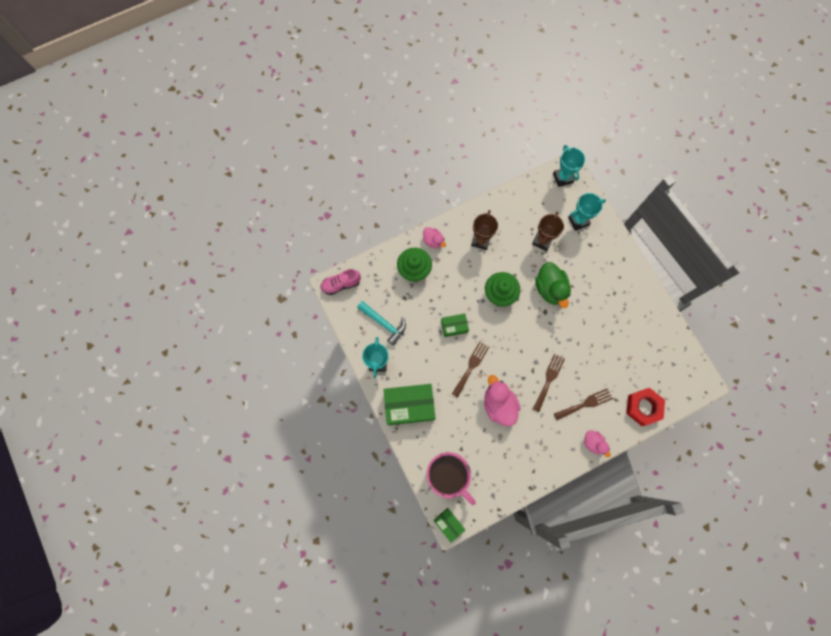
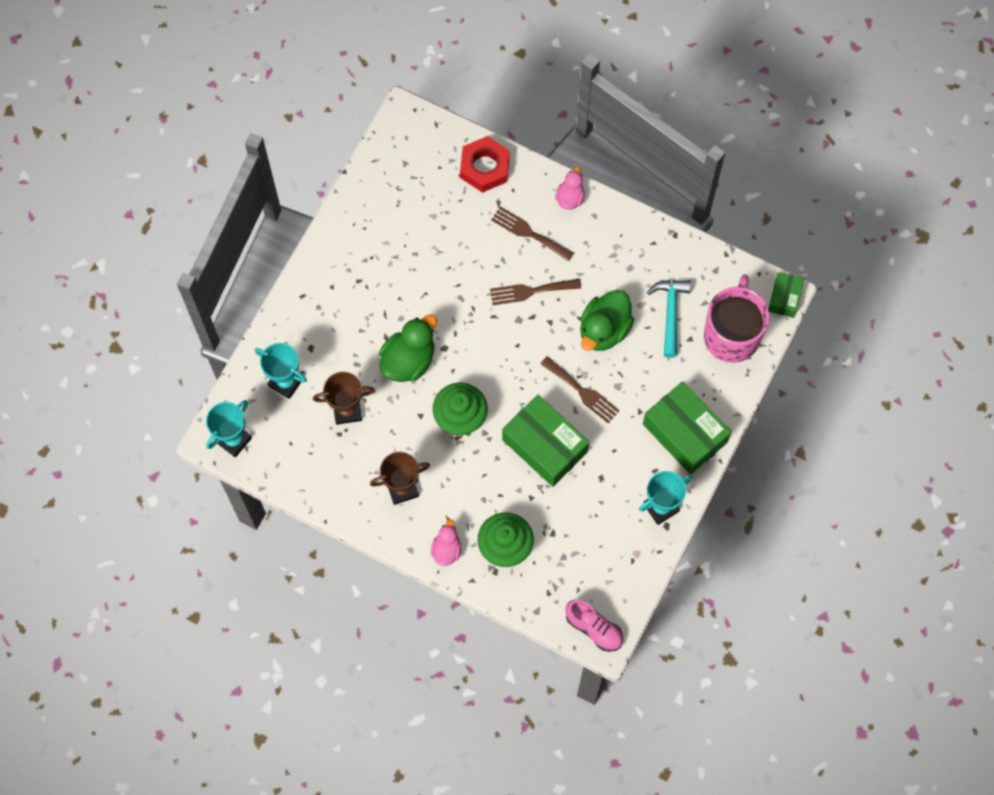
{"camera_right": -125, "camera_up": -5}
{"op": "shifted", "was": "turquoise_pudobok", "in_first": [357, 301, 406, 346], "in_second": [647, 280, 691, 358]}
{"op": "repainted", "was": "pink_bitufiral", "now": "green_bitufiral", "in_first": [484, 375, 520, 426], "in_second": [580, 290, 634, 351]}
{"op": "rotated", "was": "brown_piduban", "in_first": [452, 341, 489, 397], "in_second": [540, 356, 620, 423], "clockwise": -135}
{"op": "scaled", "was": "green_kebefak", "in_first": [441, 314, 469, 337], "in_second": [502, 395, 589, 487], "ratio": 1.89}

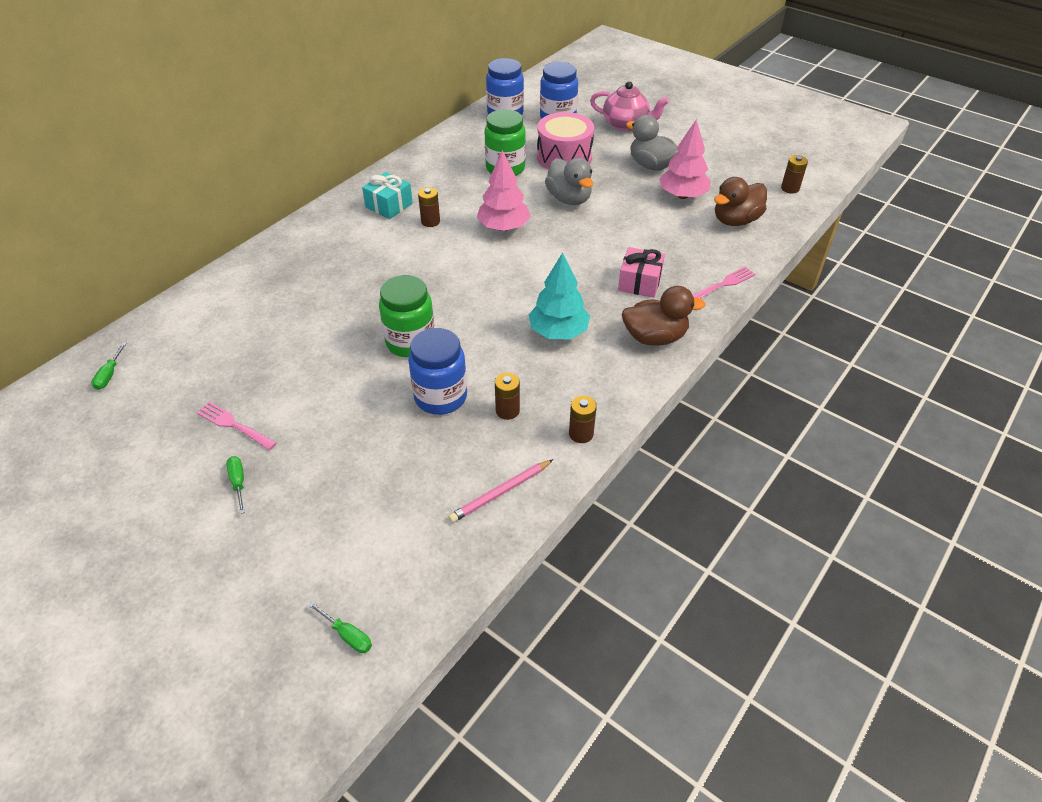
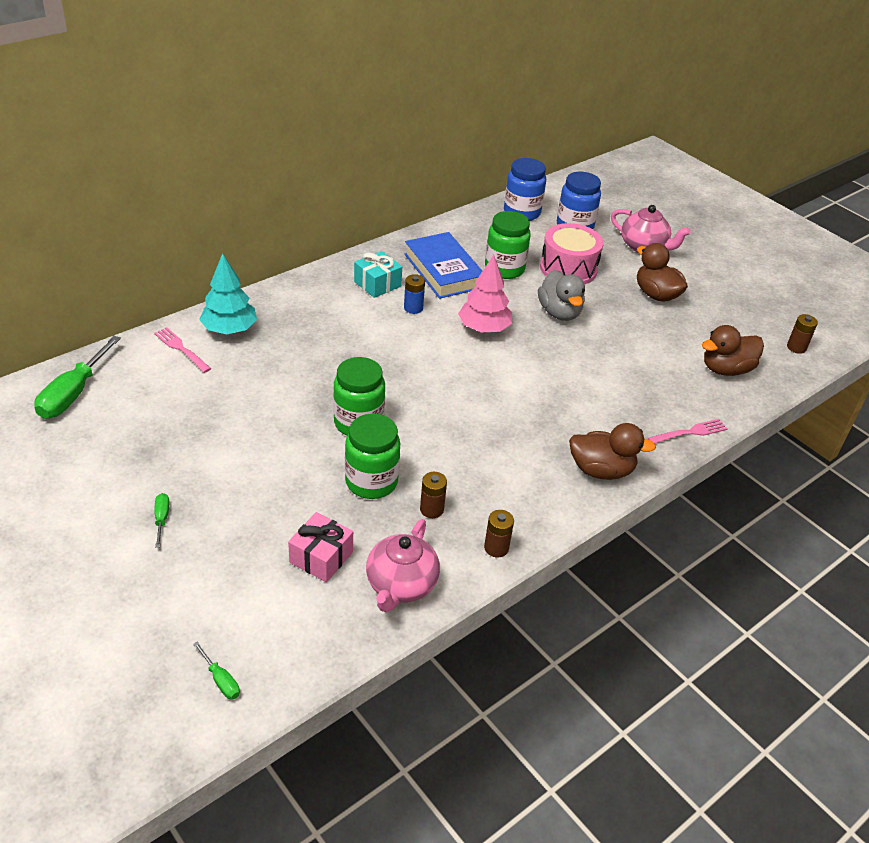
{"camera_right": 10, "camera_up": -5}
{"op": "gone", "was": "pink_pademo", "in_first": [659, 119, 711, 199]}
{"op": "new", "now": "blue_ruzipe", "in_second": [404, 232, 482, 299]}
{"op": "shifted", "was": "pink_piduban", "in_first": [196, 401, 277, 450], "in_second": [154, 327, 211, 373]}
{"op": "shifted", "was": "turquoise_pademo", "in_first": [528, 252, 590, 339], "in_second": [199, 253, 257, 334]}
{"op": "shifted", "was": "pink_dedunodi", "in_first": [618, 247, 665, 298], "in_second": [288, 512, 353, 582]}
{"op": "swapped", "was": "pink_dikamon", "now": "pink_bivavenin", "in_first": [448, 459, 553, 523], "in_second": [366, 519, 440, 612]}
{"op": "repainted", "was": "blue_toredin", "now": "green_toredin", "in_first": [408, 328, 467, 415], "in_second": [345, 414, 400, 499]}
{"op": "repainted", "was": "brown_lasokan", "now": "blue_lasokan", "in_first": [418, 187, 440, 227], "in_second": [404, 274, 425, 314]}
{"op": "repainted", "was": "grey_bitufiral", "now": "brown_bitufiral", "in_first": [626, 115, 678, 171], "in_second": [637, 243, 688, 302]}
{"op": "scaled", "was": "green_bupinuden", "in_first": [91, 343, 127, 390], "in_second": [34, 336, 121, 419], "ratio": 2.14}

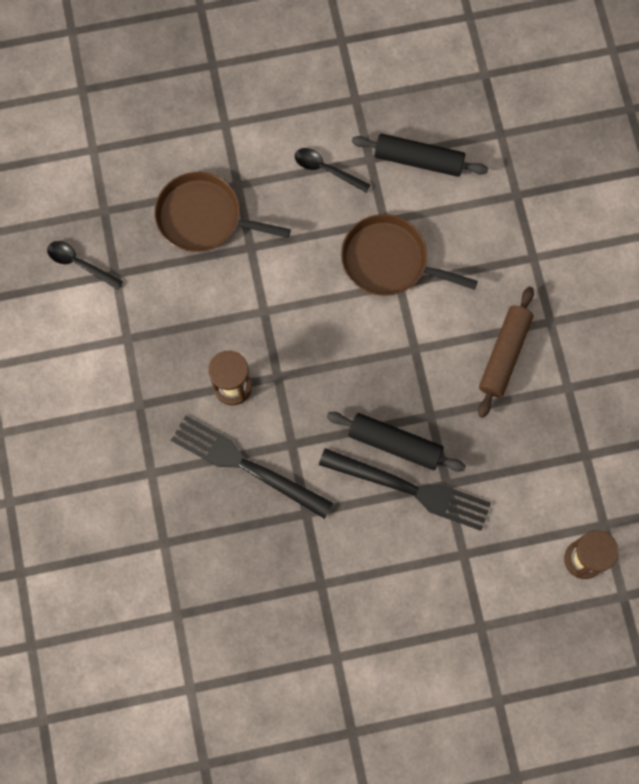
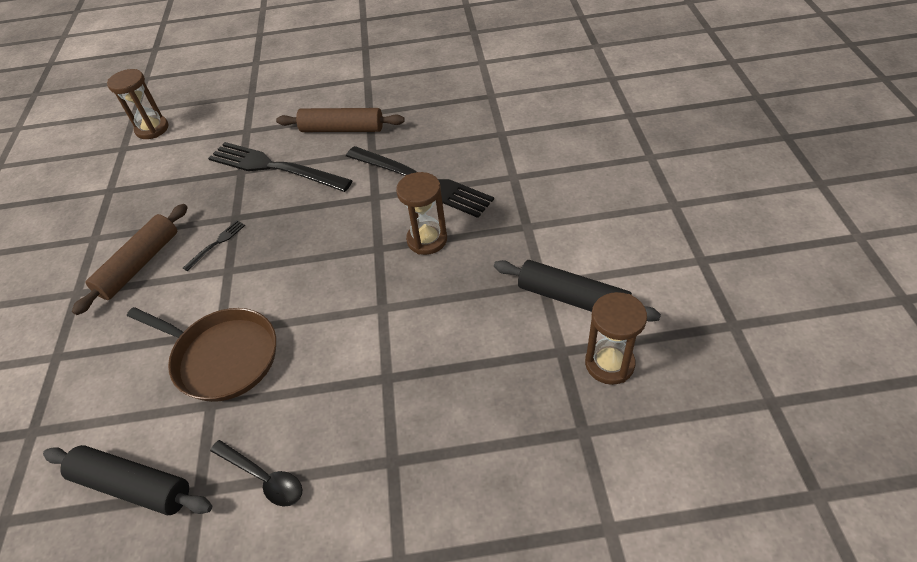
{"camera_right": -170, "camera_up": -25}
{"op": "gone", "was": "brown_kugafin", "in_first": [154, 172, 291, 252]}
{"op": "new", "now": "black_piduban", "in_second": [183, 220, 245, 271]}
{"op": "new", "now": "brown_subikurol", "in_second": [276, 108, 405, 132]}
{"op": "shifted", "was": "black_subikurol", "in_first": [327, 412, 466, 472], "in_second": [494, 260, 661, 322]}
{"op": "swapped", "was": "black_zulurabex", "now": "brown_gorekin", "in_first": [47, 241, 123, 290], "in_second": [585, 292, 647, 385]}

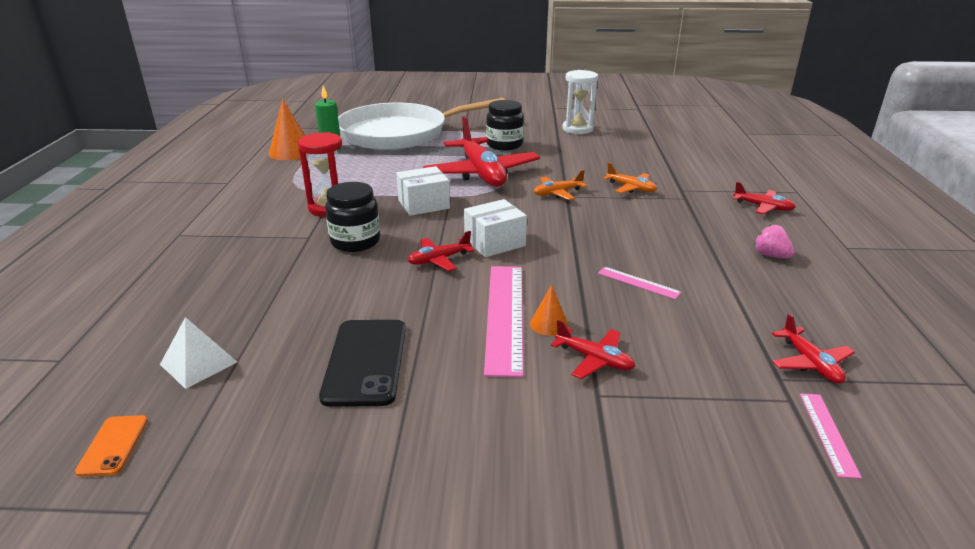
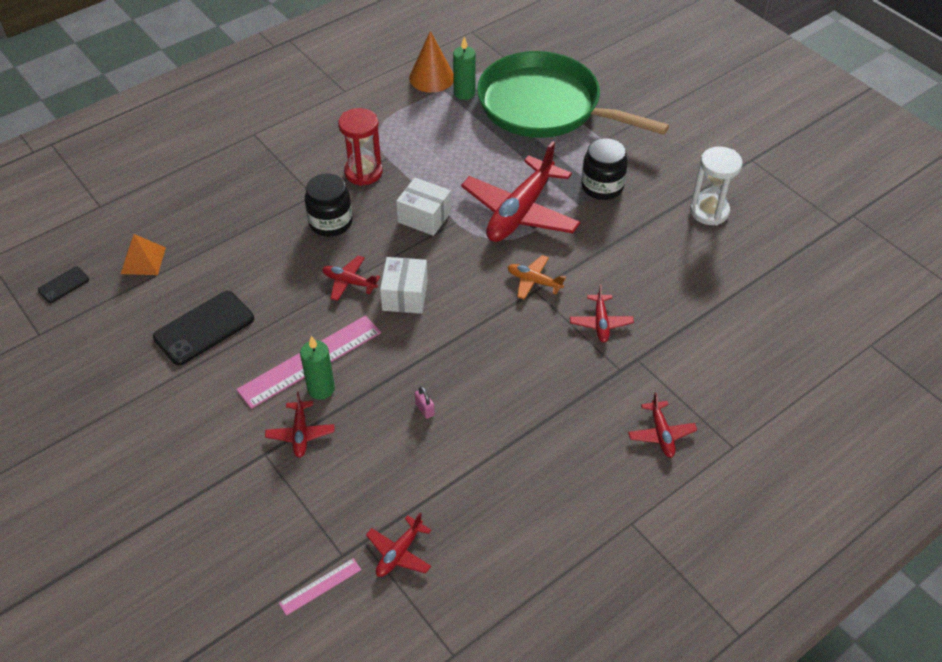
{"camera_right": 50, "camera_up": 20}
{"op": "gone", "was": "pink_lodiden", "in_first": [754, 224, 795, 259]}
{"op": "swapped", "was": "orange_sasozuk", "now": "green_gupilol", "in_first": [530, 285, 568, 336], "in_second": [300, 336, 335, 400]}
{"op": "swapped", "was": "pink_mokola", "now": "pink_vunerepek", "in_first": [598, 267, 681, 300], "in_second": [415, 387, 435, 419]}
{"op": "repainted", "was": "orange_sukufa", "now": "black_sukufa", "in_first": [75, 415, 148, 477], "in_second": [38, 266, 89, 303]}
{"op": "repainted", "was": "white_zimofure", "now": "orange_zimofure", "in_first": [160, 317, 237, 389], "in_second": [121, 234, 166, 275]}
{"op": "repainted", "was": "white_kugafin", "now": "green_kugafin", "in_first": [338, 98, 505, 150], "in_second": [477, 51, 669, 138]}
{"op": "repainted", "was": "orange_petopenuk", "now": "red_petopenuk", "in_first": [603, 163, 657, 193], "in_second": [570, 284, 634, 343]}
{"op": "rotated", "was": "white_kebefak", "in_first": [464, 199, 527, 257], "in_second": [380, 257, 428, 314], "clockwise": 75}

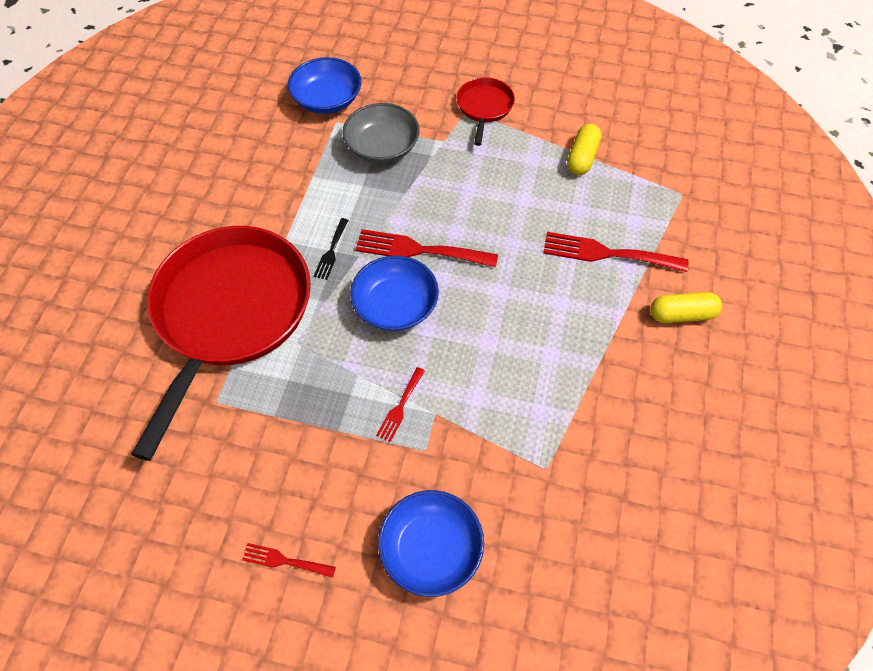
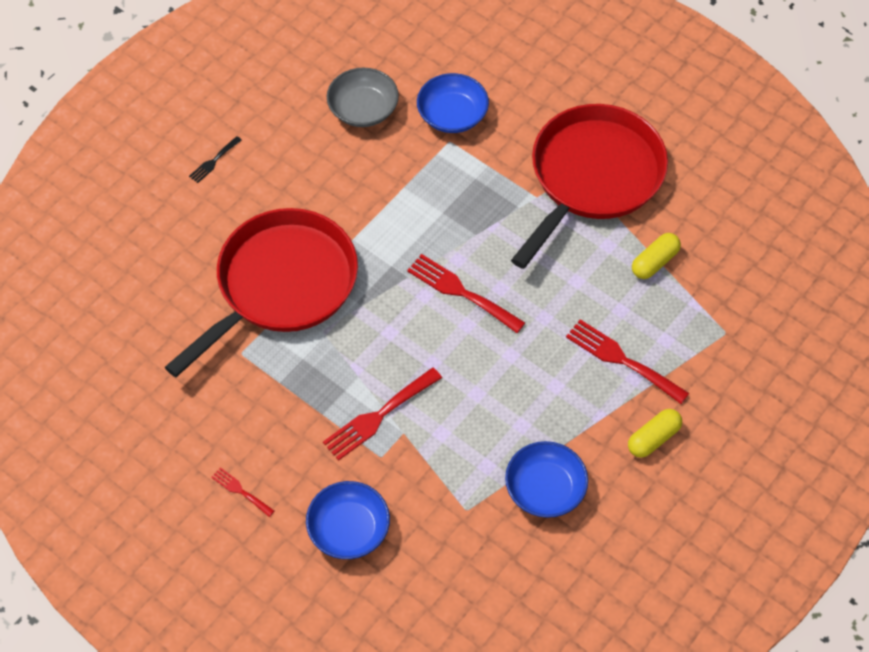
{"camera_right": 25, "camera_up": 0}
{"op": "shifted", "was": "black_piduban", "in_first": [314, 218, 349, 280], "in_second": [189, 136, 242, 183]}
{"op": "shifted", "was": "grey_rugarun", "in_first": [342, 103, 420, 163], "in_second": [327, 68, 399, 127]}
{"op": "shifted", "was": "blue_rugarun", "in_first": [350, 255, 439, 331], "in_second": [505, 441, 588, 518]}
{"op": "rotated", "was": "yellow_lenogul", "in_first": [650, 292, 722, 323], "in_second": [628, 409, 682, 458], "clockwise": -60}
{"op": "scaled", "was": "red_piduban", "in_first": [376, 367, 425, 442], "in_second": [323, 367, 442, 461], "ratio": 1.89}
{"op": "scaled", "was": "red_kugafin", "in_first": [457, 77, 515, 146], "in_second": [511, 104, 668, 269], "ratio": 2.3}

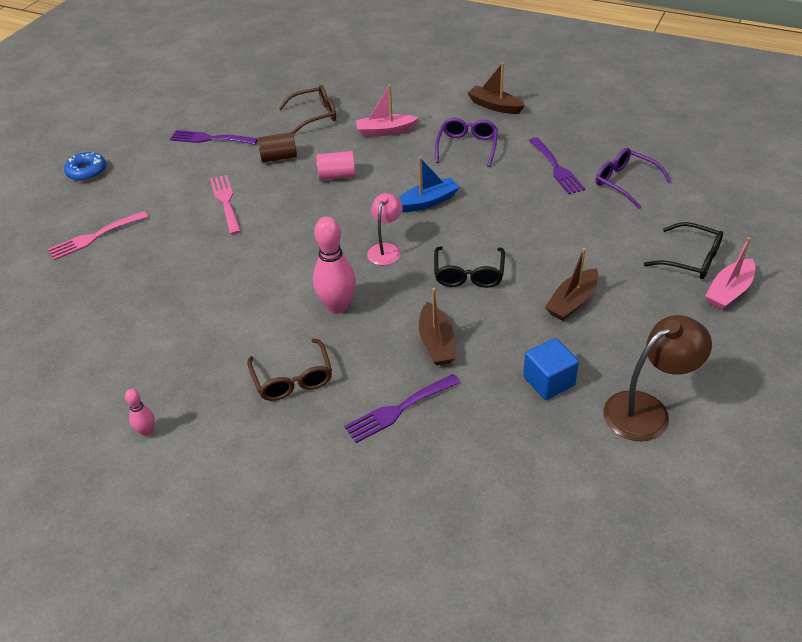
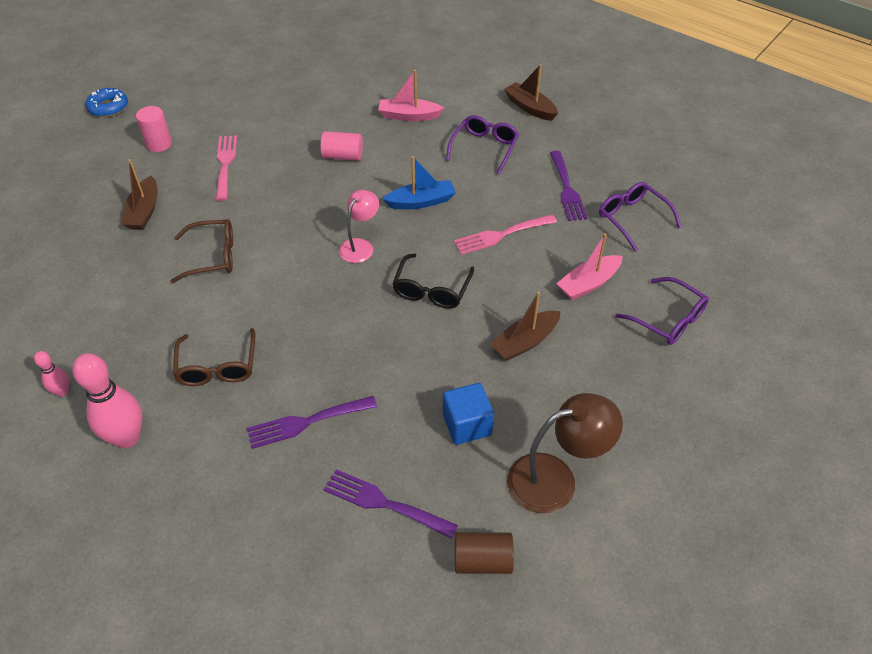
{"camera_right": 10, "camera_up": 5}
{"op": "new", "now": "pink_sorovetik", "in_second": [136, 106, 172, 152]}
{"op": "shifted", "was": "pink_piduban", "in_first": [48, 211, 148, 260], "in_second": [454, 215, 557, 255]}
{"op": "shifted", "was": "purple_piduban", "in_first": [170, 130, 258, 145], "in_second": [324, 469, 458, 539]}
{"op": "shifted", "was": "brown_sorovetik", "in_first": [257, 132, 297, 163], "in_second": [455, 532, 514, 574]}
{"op": "shifted", "was": "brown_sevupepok", "in_first": [279, 85, 336, 134], "in_second": [171, 219, 233, 283]}
{"op": "shifted", "was": "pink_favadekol", "in_first": [313, 216, 356, 314], "in_second": [73, 353, 142, 448]}
{"op": "shifted", "was": "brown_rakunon", "in_first": [419, 288, 456, 365], "in_second": [121, 159, 158, 230]}
{"op": "shifted", "was": "pink_rakunon", "in_first": [705, 237, 755, 310], "in_second": [556, 233, 622, 300]}
{"op": "repainted", "was": "black_sevupepok", "now": "purple_sevupepok", "in_first": [644, 222, 723, 279], "in_second": [615, 277, 709, 345]}

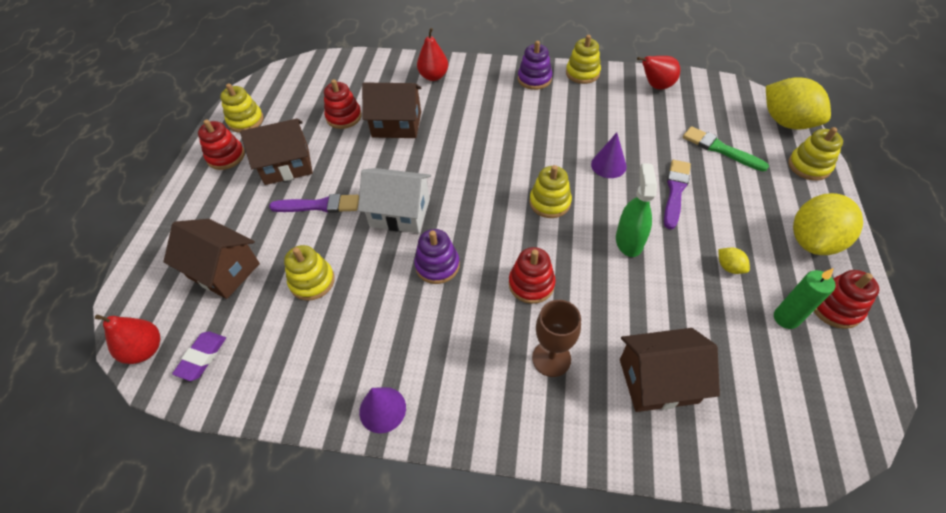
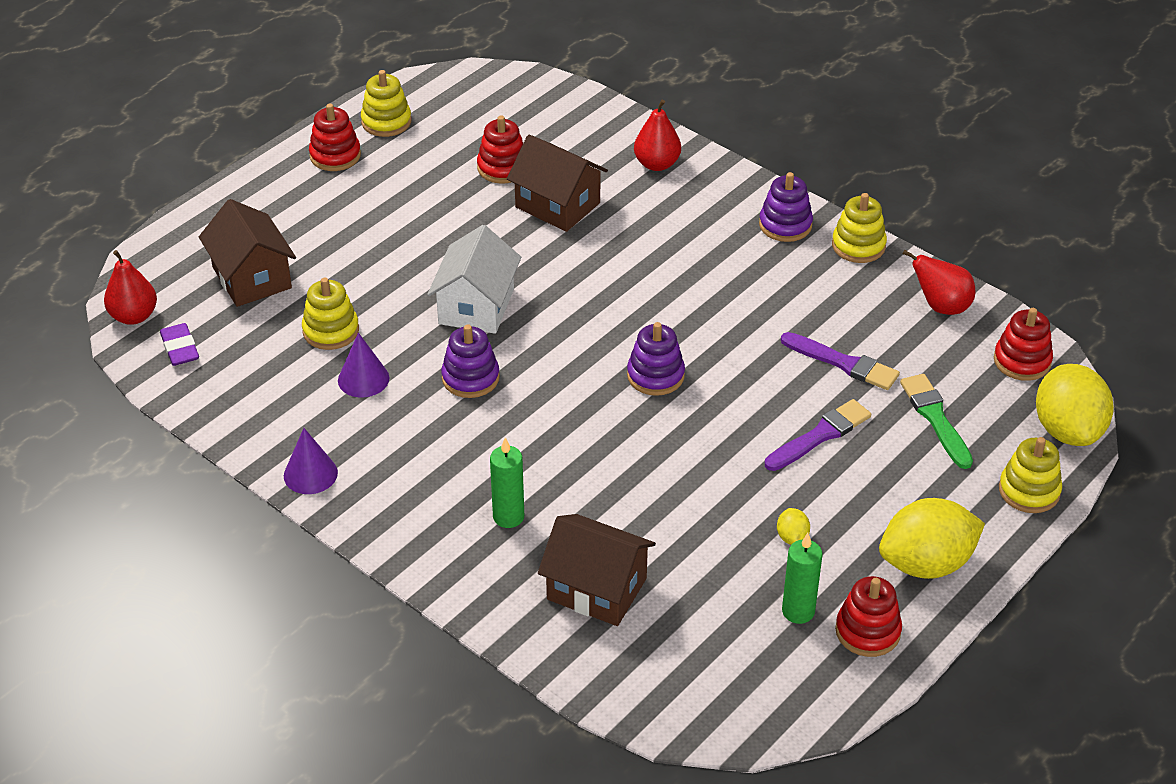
{"camera_right": 30, "camera_up": -10}
{"op": "gone", "was": "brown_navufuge", "in_first": [240, 119, 313, 185]}
{"op": "gone", "was": "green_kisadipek", "in_first": [616, 163, 657, 257]}
{"op": "shifted", "was": "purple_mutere", "in_first": [269, 194, 359, 213], "in_second": [781, 332, 900, 390]}
{"op": "shifted", "was": "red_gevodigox", "in_first": [509, 247, 556, 304], "in_second": [994, 308, 1053, 381]}
{"op": "shifted", "was": "purple_sasozuk", "in_first": [591, 133, 627, 178], "in_second": [338, 333, 389, 397]}
{"op": "swapped", "was": "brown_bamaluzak", "now": "green_gupilol", "in_first": [532, 300, 581, 377], "in_second": [490, 437, 524, 528]}
{"op": "repainted", "was": "yellow_gevodigox", "now": "purple_gevodigox", "in_first": [530, 165, 572, 218], "in_second": [627, 322, 685, 396]}
{"op": "rotated", "was": "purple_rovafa", "in_first": [172, 331, 226, 381], "in_second": [160, 323, 199, 366], "clockwise": -75}
{"op": "rotated", "was": "white_navufuge", "in_first": [358, 168, 431, 233], "in_second": [427, 225, 521, 334], "clockwise": 60}

